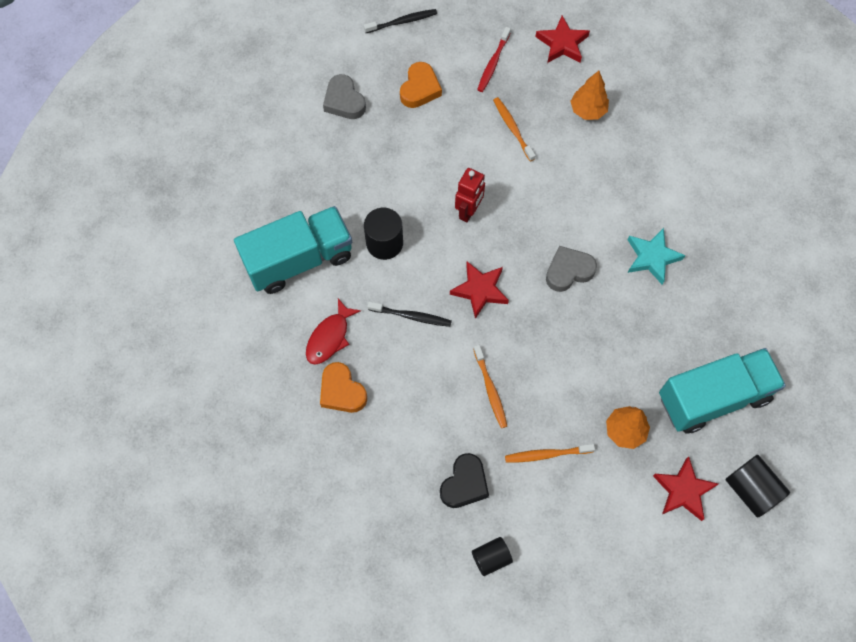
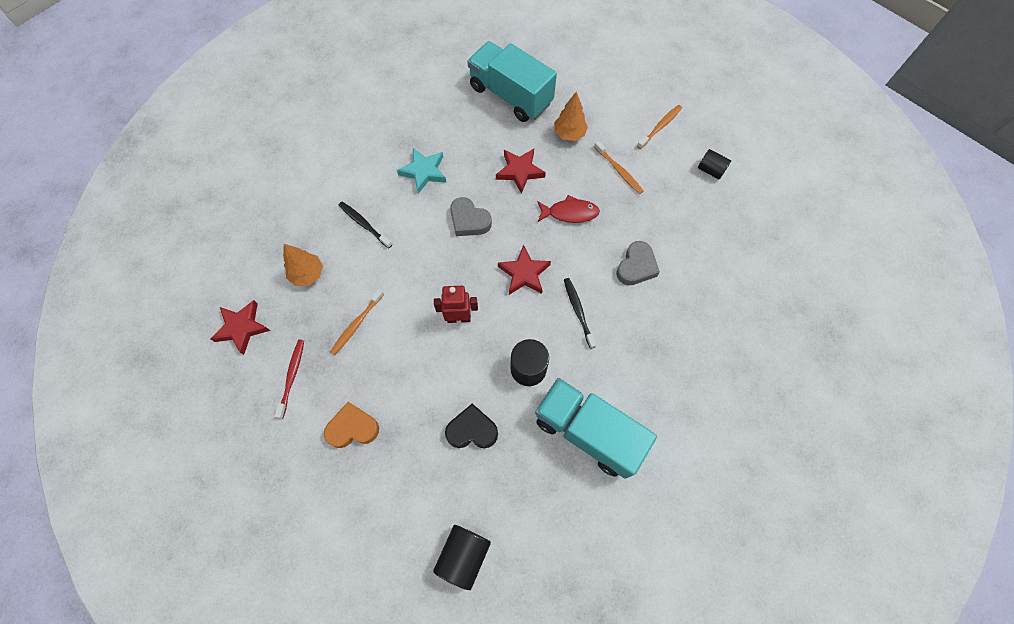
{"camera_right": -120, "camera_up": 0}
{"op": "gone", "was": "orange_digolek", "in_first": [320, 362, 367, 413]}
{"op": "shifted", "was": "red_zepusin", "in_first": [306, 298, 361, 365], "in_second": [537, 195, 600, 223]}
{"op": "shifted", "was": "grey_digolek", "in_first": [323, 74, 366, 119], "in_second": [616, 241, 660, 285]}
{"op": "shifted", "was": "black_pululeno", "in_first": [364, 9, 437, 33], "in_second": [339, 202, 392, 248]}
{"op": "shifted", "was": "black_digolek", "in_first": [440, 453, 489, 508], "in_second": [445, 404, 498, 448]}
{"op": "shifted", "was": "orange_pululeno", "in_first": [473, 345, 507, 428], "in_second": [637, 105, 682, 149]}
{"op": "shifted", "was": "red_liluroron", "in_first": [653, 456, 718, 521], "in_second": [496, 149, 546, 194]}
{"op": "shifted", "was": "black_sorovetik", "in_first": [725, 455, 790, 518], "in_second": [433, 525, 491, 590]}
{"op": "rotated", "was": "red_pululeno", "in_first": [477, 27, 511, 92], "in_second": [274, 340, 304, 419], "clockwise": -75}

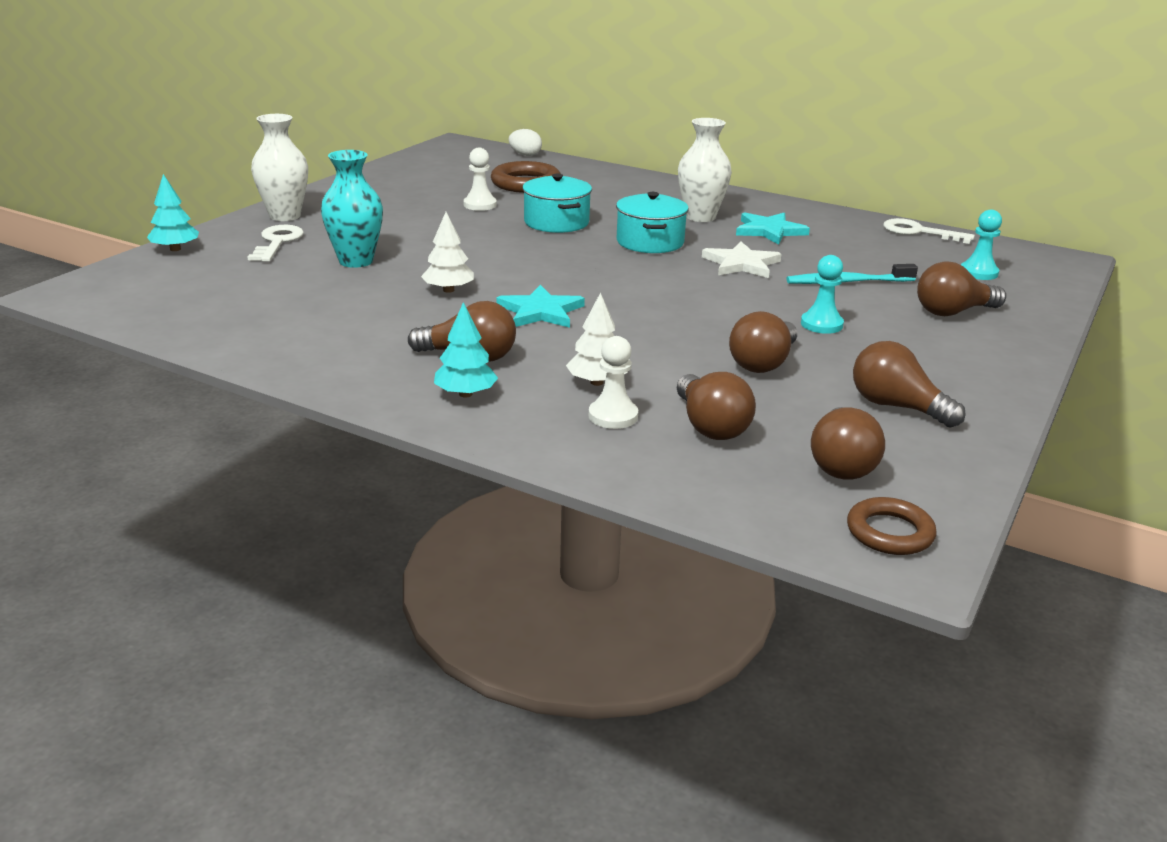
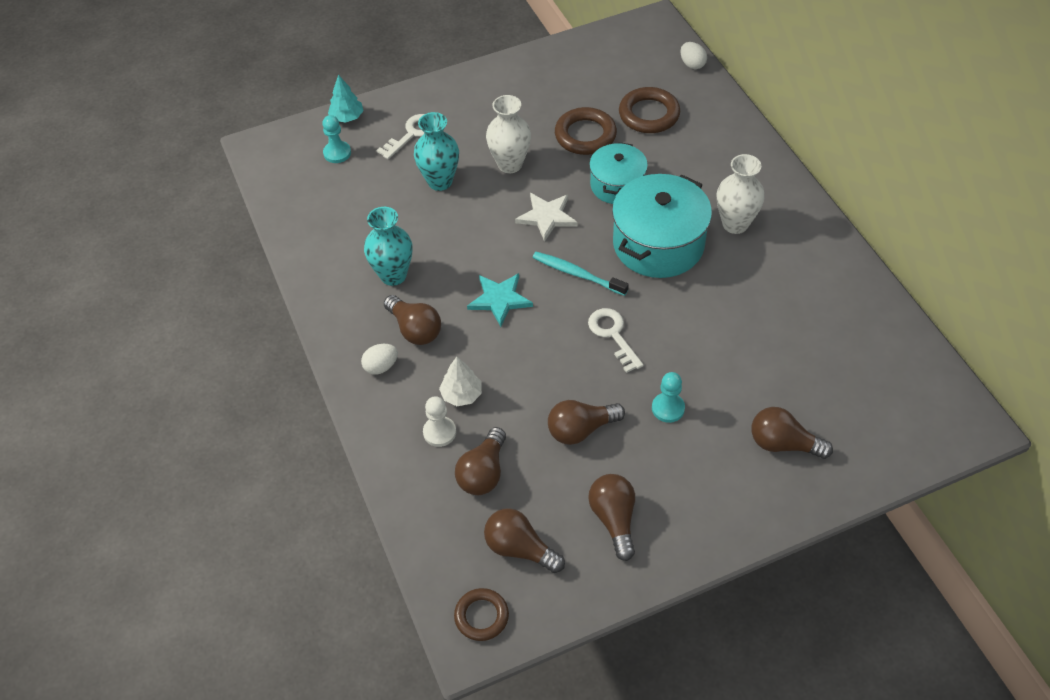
{"camera_right": 40, "camera_up": 25}
{"op": "gone", "was": "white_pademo", "in_first": [421, 212, 474, 293]}
{"op": "gone", "was": "turquoise_liluroron", "in_first": [736, 212, 810, 245]}
{"op": "new", "now": "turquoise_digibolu", "in_second": [364, 207, 413, 286]}
{"op": "shifted", "was": "white_digibolu", "in_first": [251, 114, 308, 221], "in_second": [486, 95, 531, 173]}
{"op": "shifted", "was": "white_liluroron", "in_first": [702, 241, 782, 278], "in_second": [515, 193, 578, 242]}
{"op": "shifted", "was": "turquoise_pululeno", "in_first": [786, 264, 918, 284], "in_second": [532, 252, 629, 296]}
{"op": "shifted", "was": "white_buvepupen", "in_first": [883, 218, 975, 244], "in_second": [588, 308, 643, 373]}
{"op": "shifted", "was": "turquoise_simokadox", "in_first": [961, 210, 1002, 280], "in_second": [322, 115, 351, 163]}
{"op": "swapped", "was": "turquoise_pademo", "now": "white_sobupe", "in_first": [434, 302, 498, 397], "in_second": [361, 344, 398, 375]}
{"op": "swapped", "was": "white_simokadox", "now": "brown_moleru", "in_first": [463, 148, 497, 211], "in_second": [555, 107, 617, 155]}
{"op": "rotated", "was": "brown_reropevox", "in_first": [811, 407, 885, 480], "in_second": [484, 508, 565, 573], "clockwise": 75}
{"op": "scaled", "was": "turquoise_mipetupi", "in_first": [616, 192, 689, 253], "in_second": [612, 174, 712, 278], "ratio": 1.62}

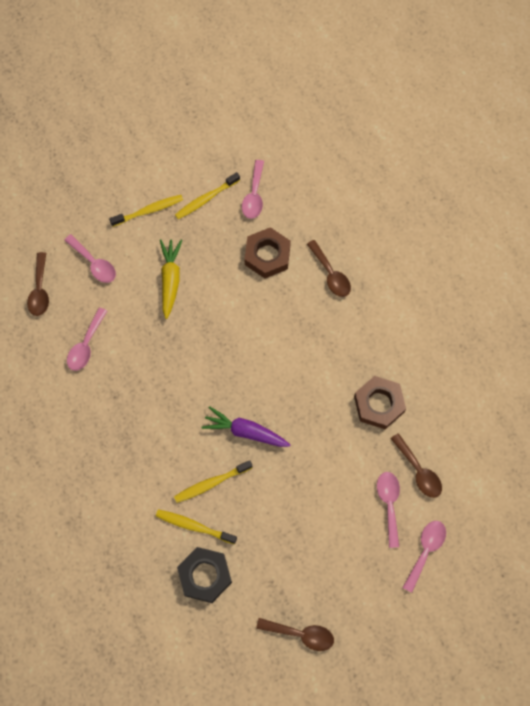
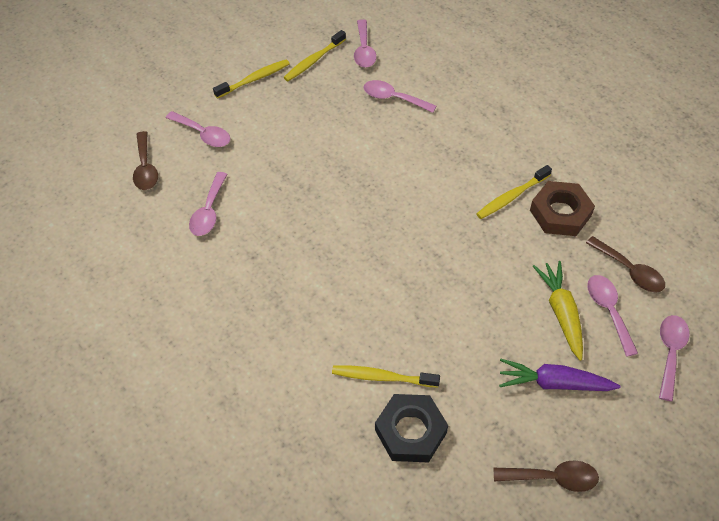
{"camera_right": -10, "camera_up": -15}
{"op": "gone", "was": "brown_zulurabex", "in_first": [307, 240, 351, 297]}
{"op": "shifted", "was": "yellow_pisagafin", "in_first": [160, 239, 182, 319], "in_second": [533, 261, 583, 361]}
{"op": "shifted", "was": "yellow_pululeno", "in_first": [174, 460, 252, 503], "in_second": [476, 165, 552, 219]}
{"op": "shifted", "was": "purple_pisagafin", "in_first": [201, 406, 290, 447], "in_second": [499, 359, 621, 391]}
{"op": "swapped", "was": "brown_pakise", "now": "pink_zulurabex", "in_first": [244, 227, 291, 278], "in_second": [363, 80, 436, 113]}

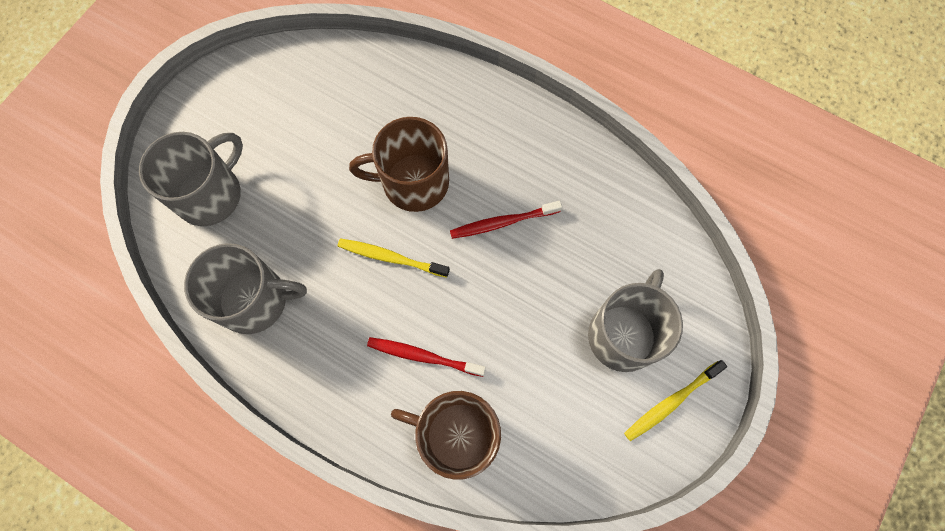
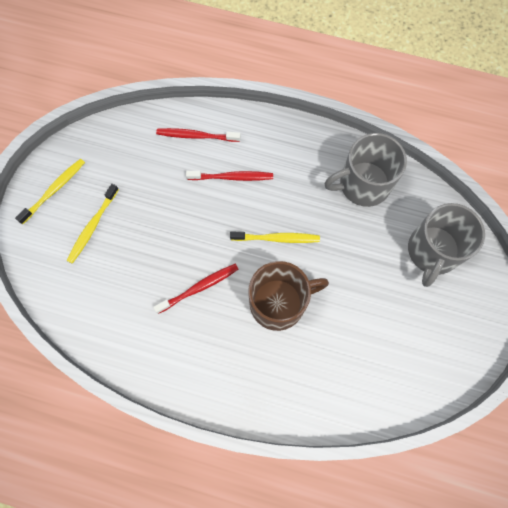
{"camera_right": 165, "camera_up": 0}
{"op": "swapped", "was": "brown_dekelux", "now": "red_pululeno", "in_first": [391, 391, 501, 480], "in_second": [156, 128, 241, 142]}
{"op": "swapped", "was": "grey_dekelux", "now": "yellow_pululeno", "in_first": [588, 269, 683, 372], "in_second": [67, 184, 119, 264]}

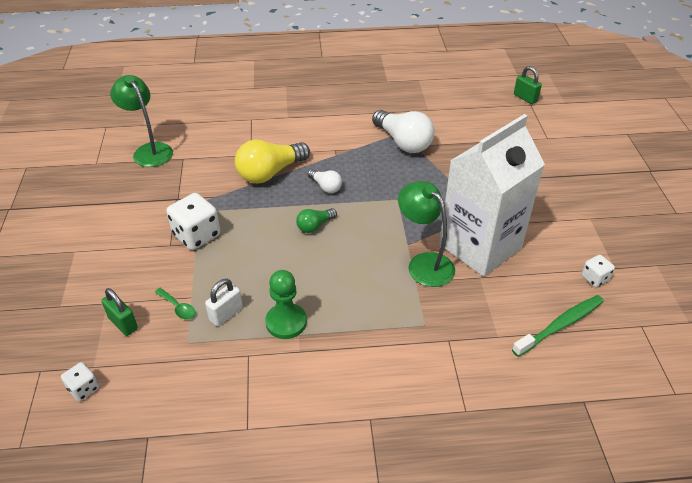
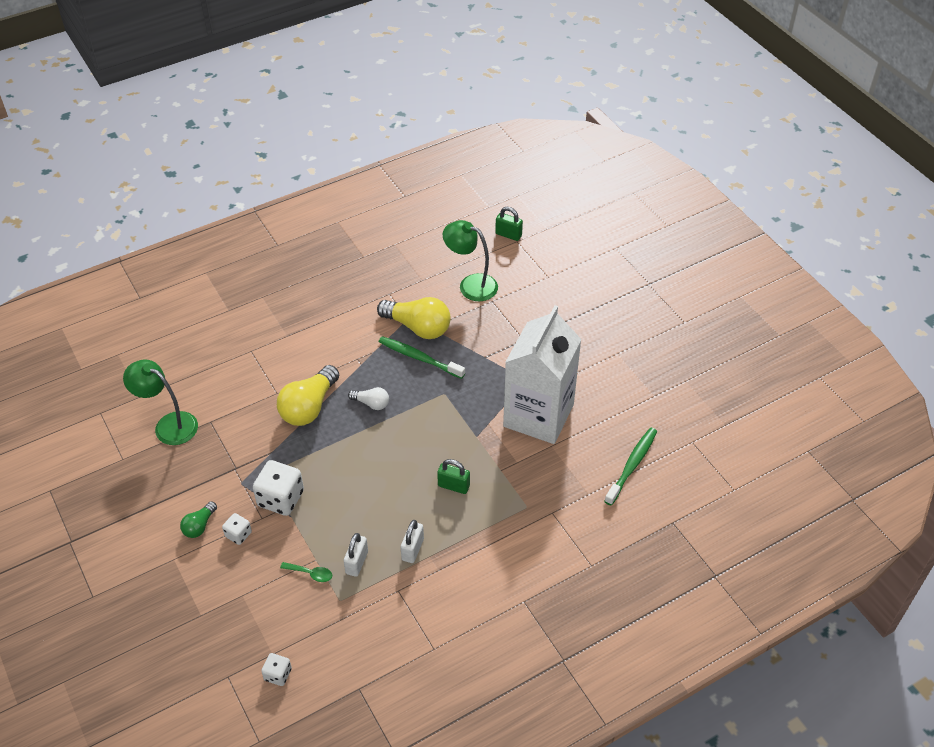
{"camera_right": -25, "camera_up": 5}
{"op": "new", "now": "green_pululeno", "in_second": [379, 336, 465, 379]}
{"op": "shifted", "was": "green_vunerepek", "in_first": [101, 288, 138, 336], "in_second": [437, 459, 470, 494]}
{"op": "shifted", "was": "green_reropevox", "in_first": [296, 208, 337, 233], "in_second": [180, 501, 217, 538]}
{"op": "shifted", "was": "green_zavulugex", "in_first": [398, 181, 455, 287], "in_second": [443, 220, 498, 301]}
{"op": "shifted", "was": "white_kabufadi", "in_first": [581, 255, 615, 287], "in_second": [222, 513, 252, 545]}
{"op": "swapped", "was": "green_simokadox", "now": "white_vunerepek", "in_first": [265, 270, 307, 339], "in_second": [401, 520, 424, 563]}
{"op": "repainted", "was": "white_reropevox", "now": "yellow_reropevox", "in_first": [372, 110, 435, 153], "in_second": [377, 297, 451, 339]}

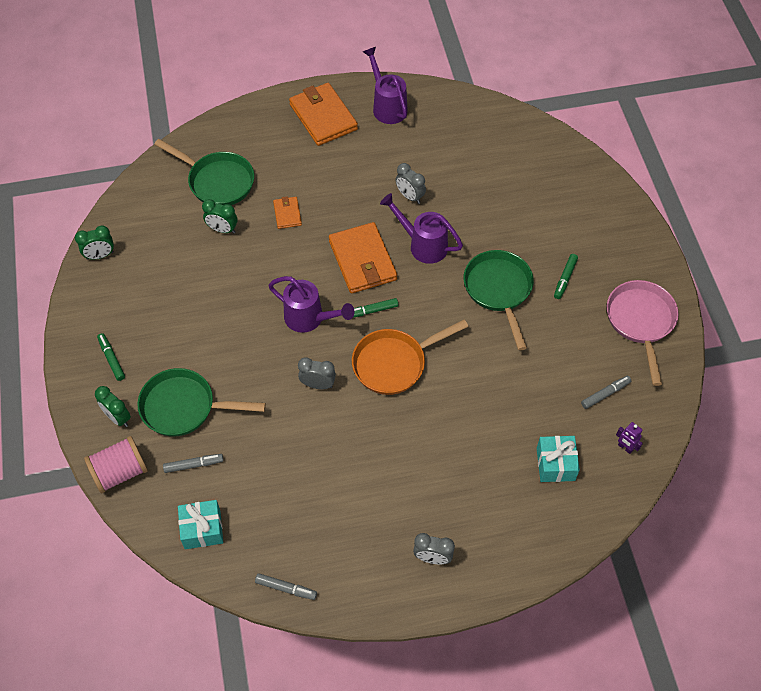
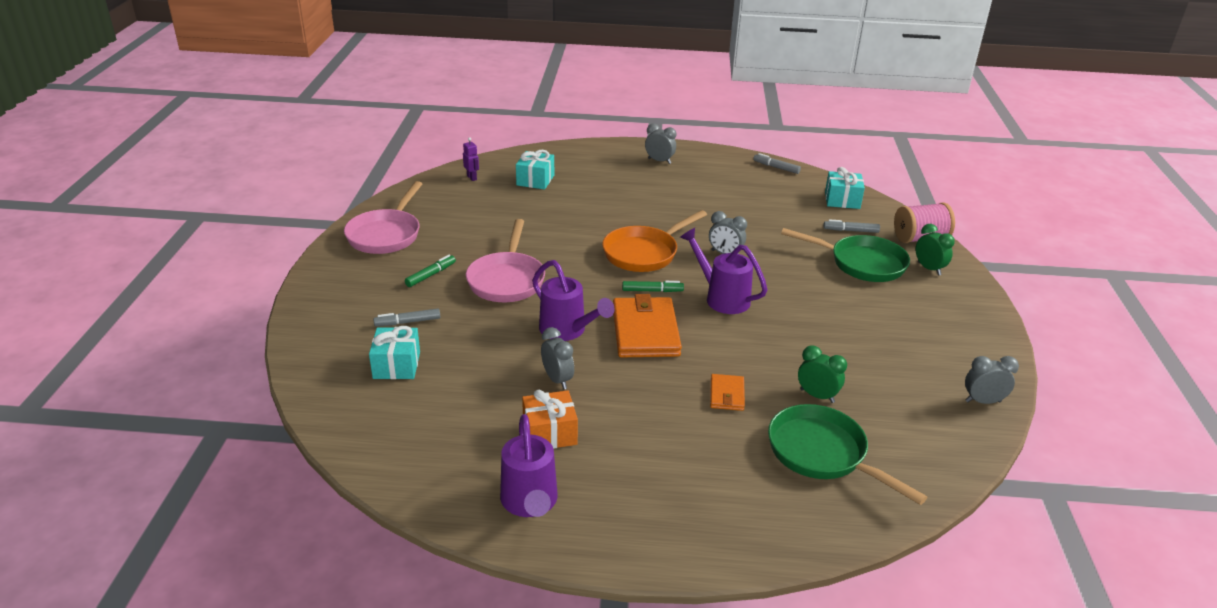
{"camera_right": -165, "camera_up": -25}
{"op": "gone", "was": "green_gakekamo", "in_first": [97, 333, 125, 381]}
{"op": "gone", "was": "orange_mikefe", "in_first": [289, 83, 358, 146]}
{"op": "new", "now": "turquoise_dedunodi", "in_second": [369, 326, 420, 379]}
{"op": "new", "now": "orange_dedunodi", "in_second": [522, 390, 578, 449]}
{"op": "shifted", "was": "grey_gakekamo", "in_first": [581, 376, 631, 409], "in_second": [373, 309, 440, 326]}
{"op": "repainted", "was": "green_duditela", "now": "grey_duditela", "in_first": [75, 226, 114, 260], "in_second": [965, 356, 1019, 404]}
{"op": "repainted", "was": "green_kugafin", "now": "pink_kugafin", "in_first": [464, 250, 534, 350], "in_second": [466, 219, 545, 302]}
{"op": "rotated", "was": "orange_kugafin", "in_first": [352, 320, 469, 395], "in_second": [602, 210, 707, 272], "clockwise": 150}

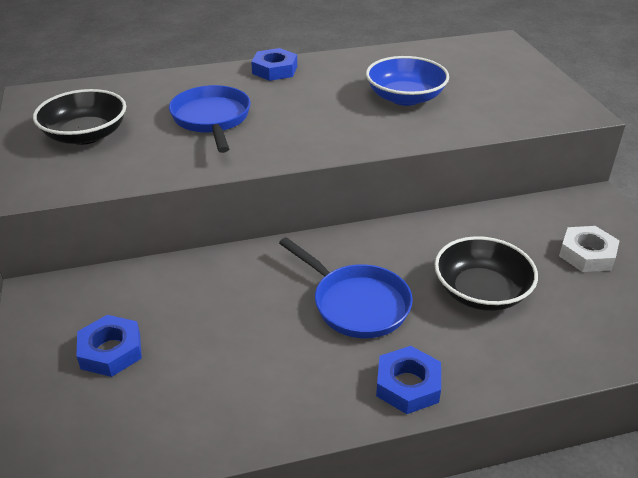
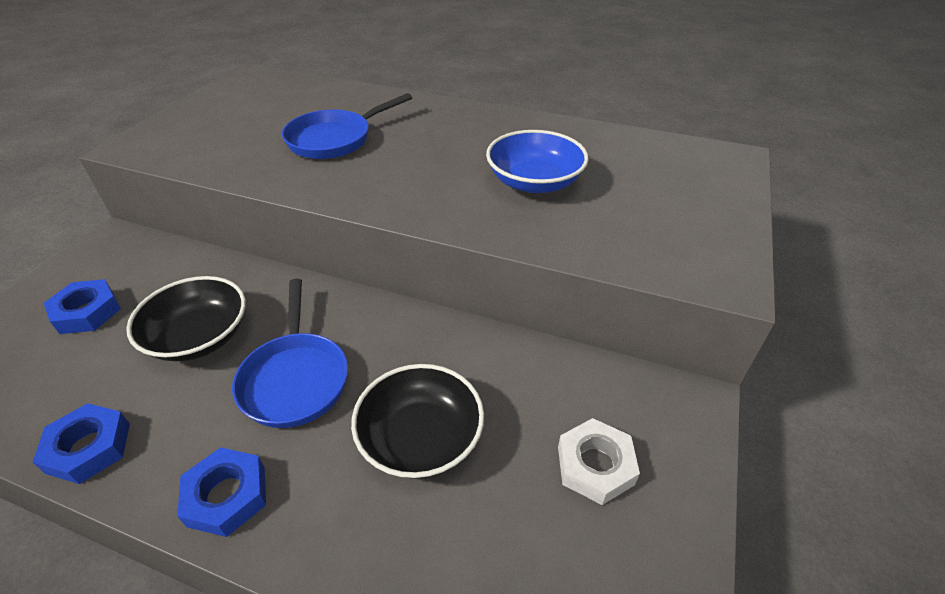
{"camera_right": 35, "camera_up": 5}
{"op": "shifted", "was": "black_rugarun", "in_first": [33, 89, 126, 145], "in_second": [126, 276, 246, 361]}
{"op": "shifted", "was": "blue_pakise", "in_first": [251, 48, 297, 81], "in_second": [33, 403, 130, 484]}
{"op": "rotated", "was": "blue_kugafin", "in_first": [169, 85, 251, 153], "in_second": [282, 93, 412, 159], "clockwise": -150}

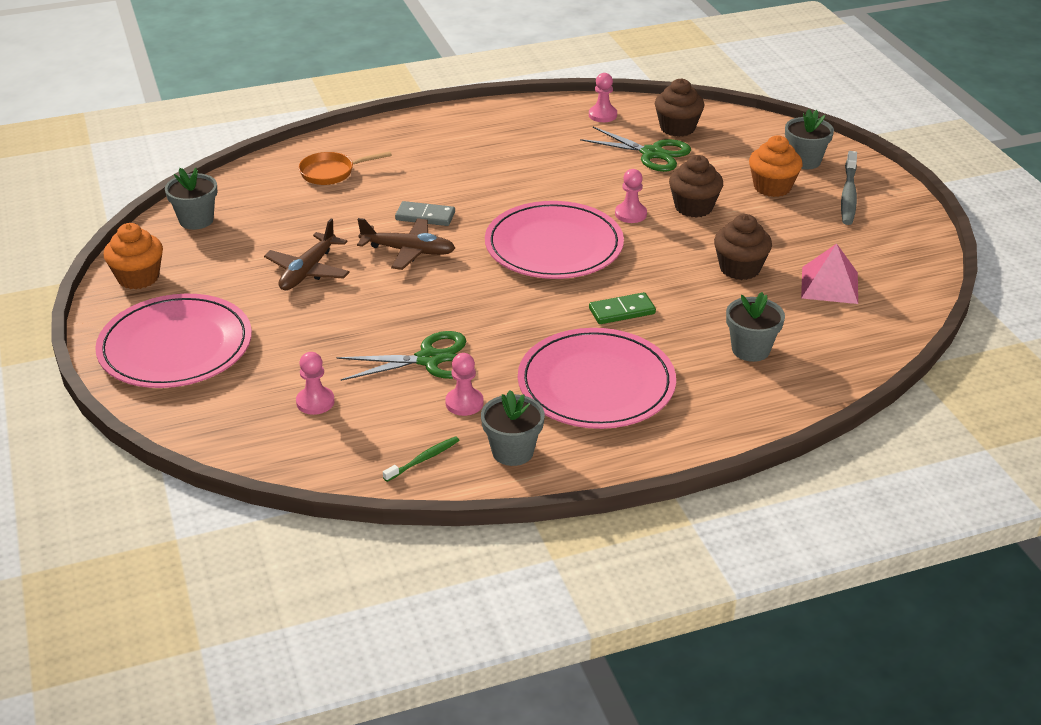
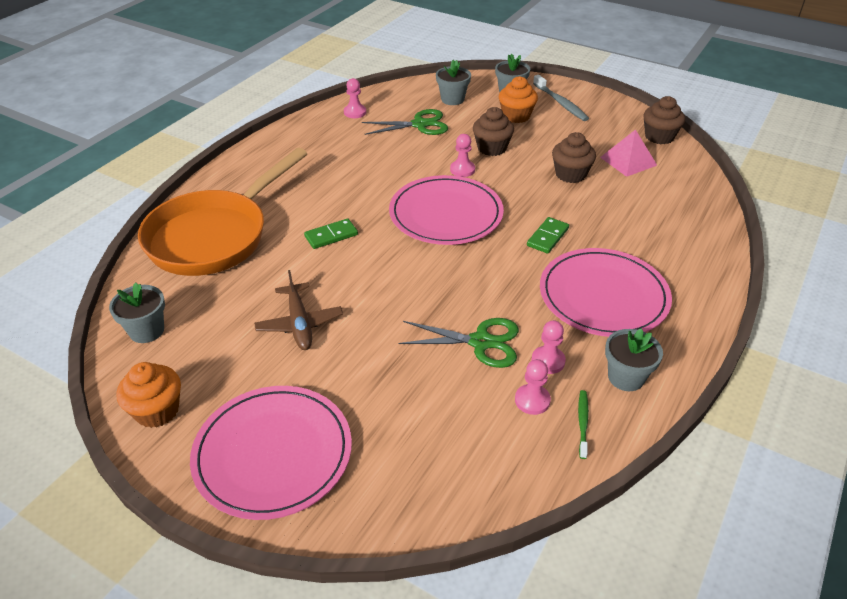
{"camera_right": -40, "camera_up": 5}
{"op": "gone", "was": "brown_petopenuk", "in_first": [357, 218, 455, 270]}
{"op": "shifted", "was": "pink_simokadox", "in_first": [296, 352, 335, 415], "in_second": [515, 359, 551, 415]}
{"op": "shifted", "was": "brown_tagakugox", "in_first": [655, 78, 704, 137], "in_second": [643, 96, 685, 144]}
{"op": "shifted", "was": "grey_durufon", "in_first": [726, 292, 785, 362], "in_second": [436, 60, 471, 105]}
{"op": "repainted", "was": "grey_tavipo", "now": "green_tavipo", "in_first": [395, 201, 455, 226], "in_second": [304, 219, 358, 249]}
{"op": "rotated", "was": "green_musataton", "in_first": [336, 331, 466, 381], "in_second": [399, 318, 519, 368], "clockwise": 60}
{"op": "scaled", "was": "orange_kugafin", "in_first": [298, 151, 392, 185], "in_second": [138, 148, 307, 276], "ratio": 2.42}

